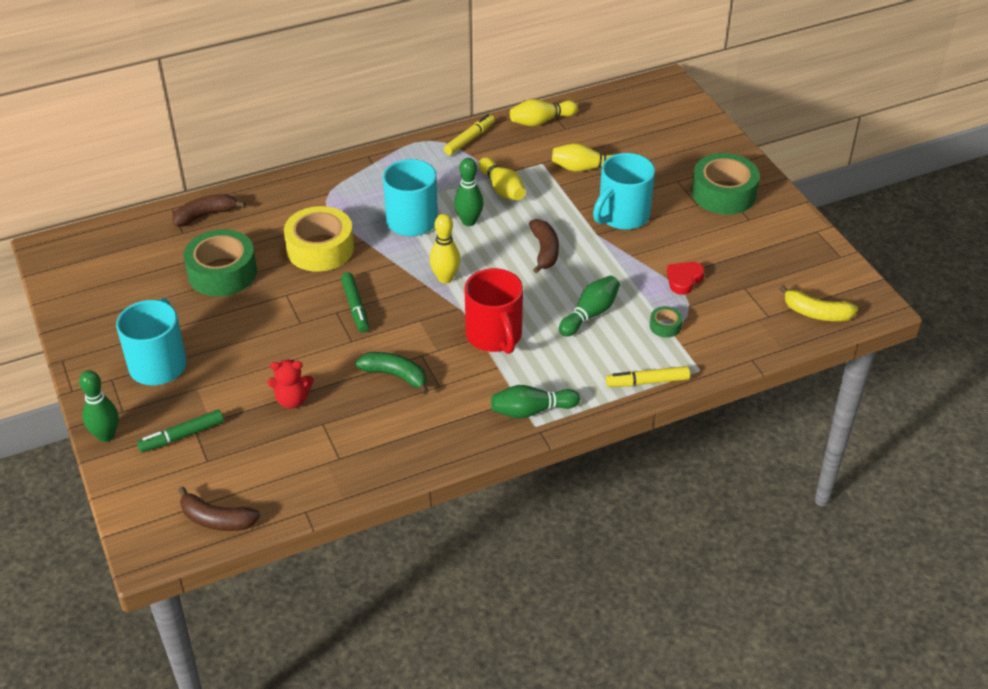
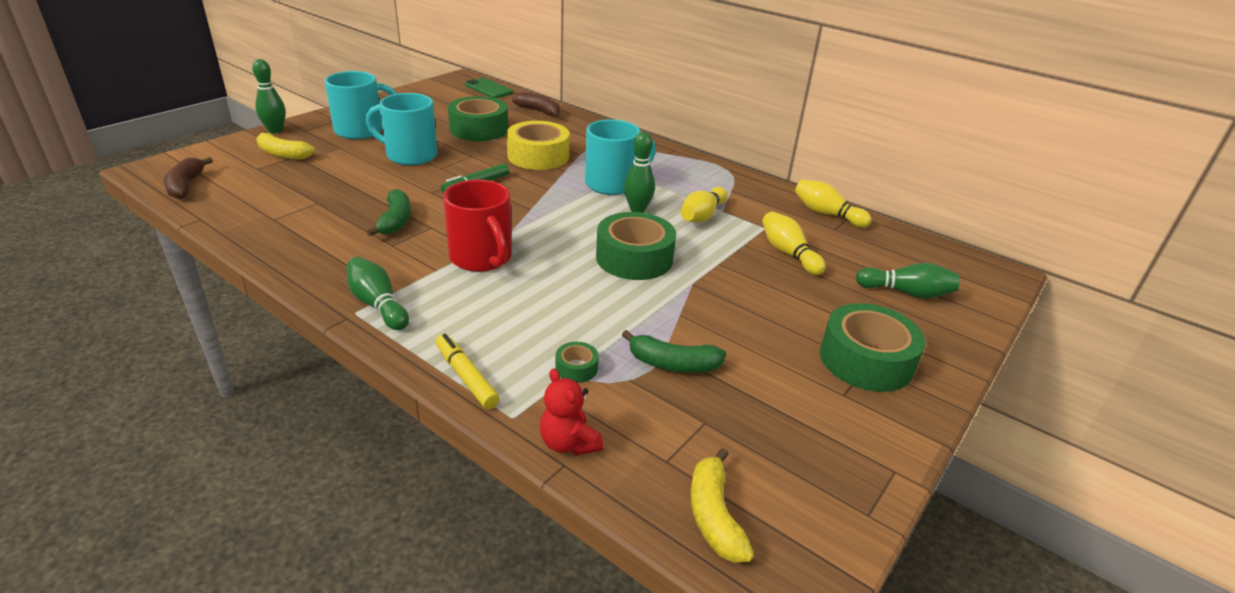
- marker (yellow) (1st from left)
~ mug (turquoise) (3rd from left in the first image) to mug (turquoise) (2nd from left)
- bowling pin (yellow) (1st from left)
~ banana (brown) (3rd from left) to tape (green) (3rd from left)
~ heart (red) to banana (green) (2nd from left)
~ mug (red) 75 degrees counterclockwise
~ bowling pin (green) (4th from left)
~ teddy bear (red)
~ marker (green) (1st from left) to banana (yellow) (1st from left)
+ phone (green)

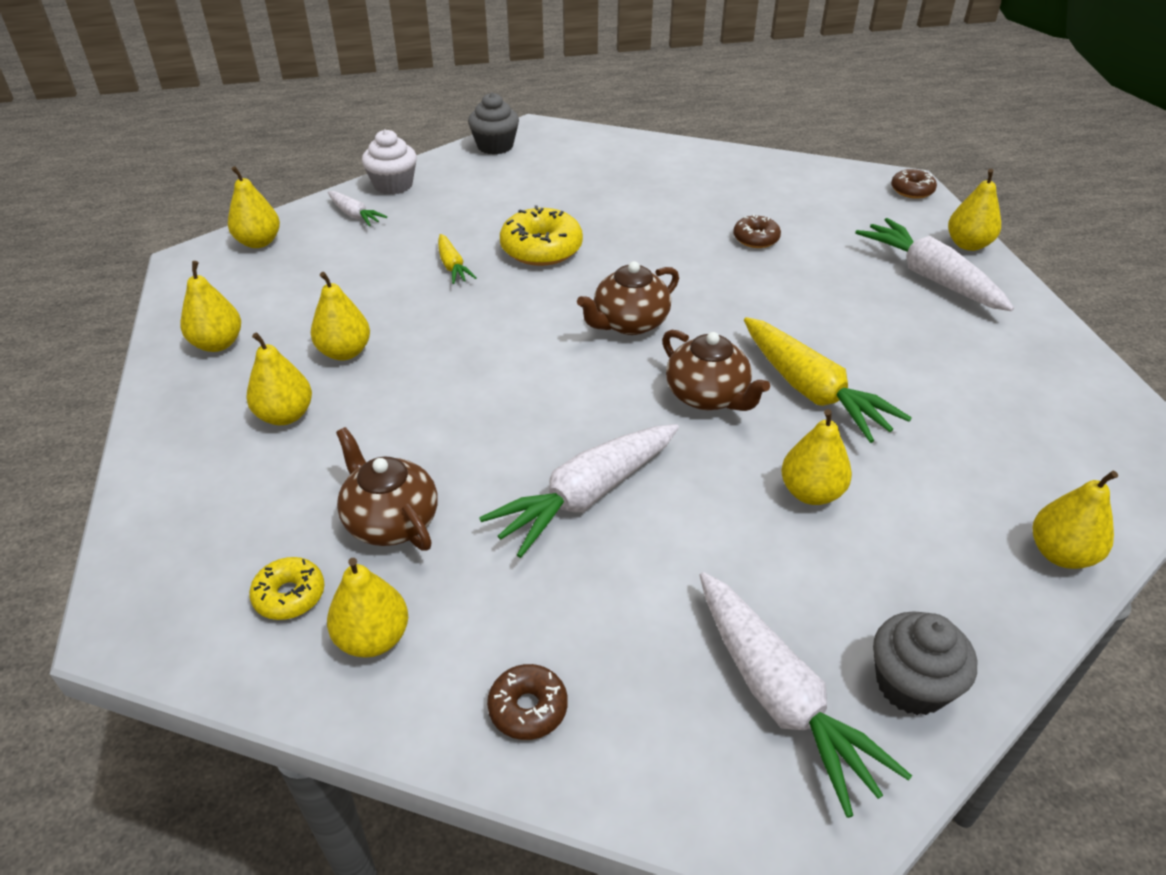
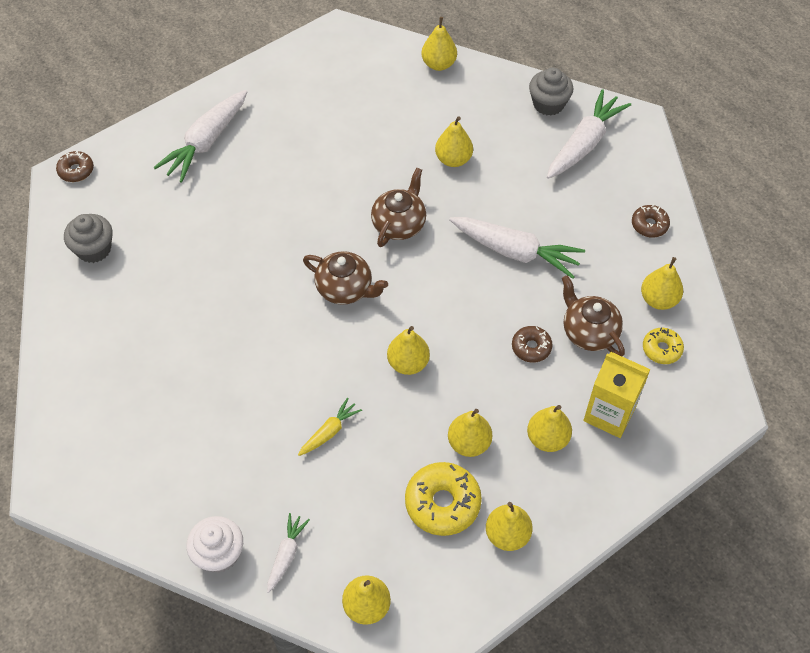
~ cupcake (grey) (1st from left)
~ pear (yellow) (7th from left in the first image) to pear (yellow) (2nd from left)
~ donut (yellow) (2nd from left in the first image) to donut (yellow) (1st from left)
~ donut (brown) (2nd from left)
- carrot (yellow) (2nd from left)
~ teapot (brown) (1st from left in the first image) 120 degrees clockwise
+ carton (yellow)

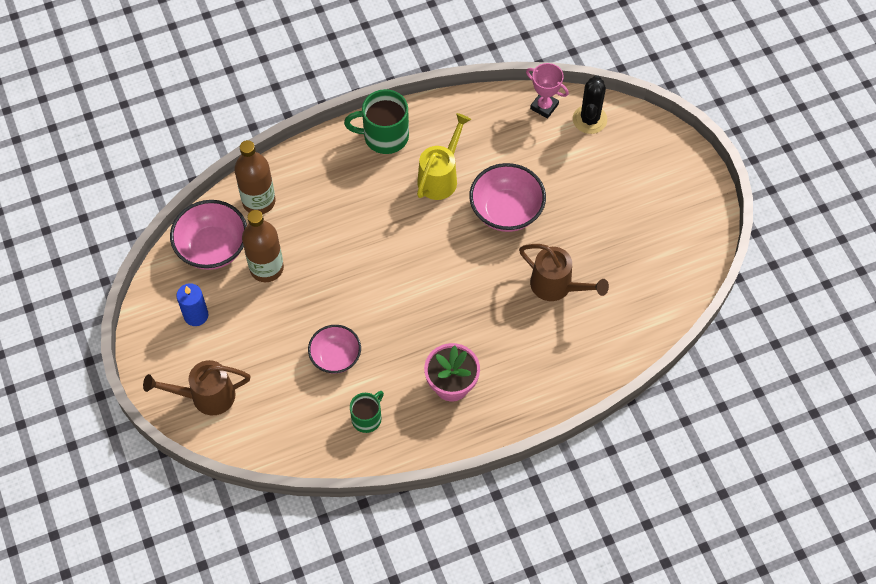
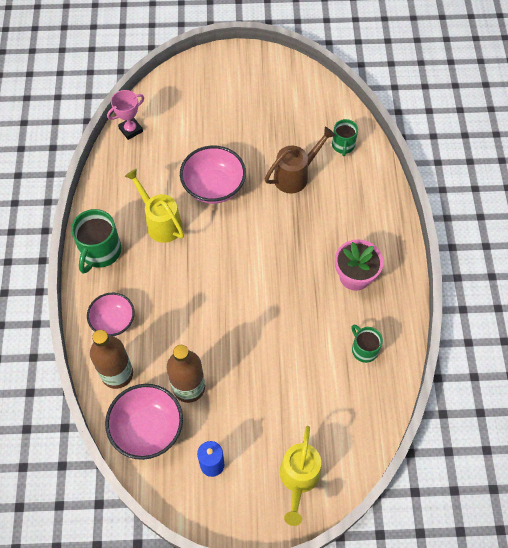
- cactus (black)
~ bowl (pink) (2nd from left in the first image) to bowl (pink) (1st from left)
~ watering can (brown) (1st from left) to watering can (yellow) (2nd from left)
+ mug (green) (2nd from left)

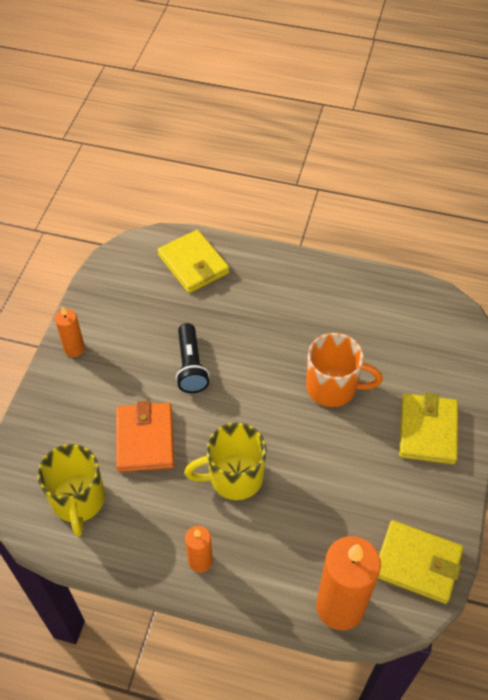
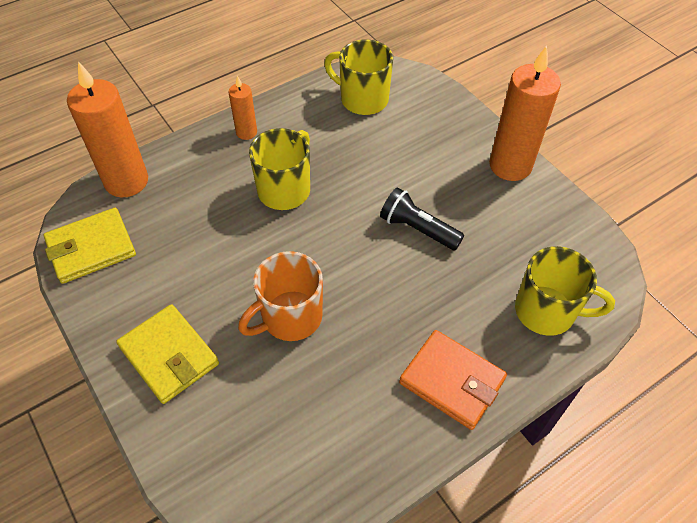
~ wallet (yellow) (1st from left) to mug (yellow) (3rd from left)
~ candle (orange) (1st from left in the first image) x1.95
~ wallet (orange)

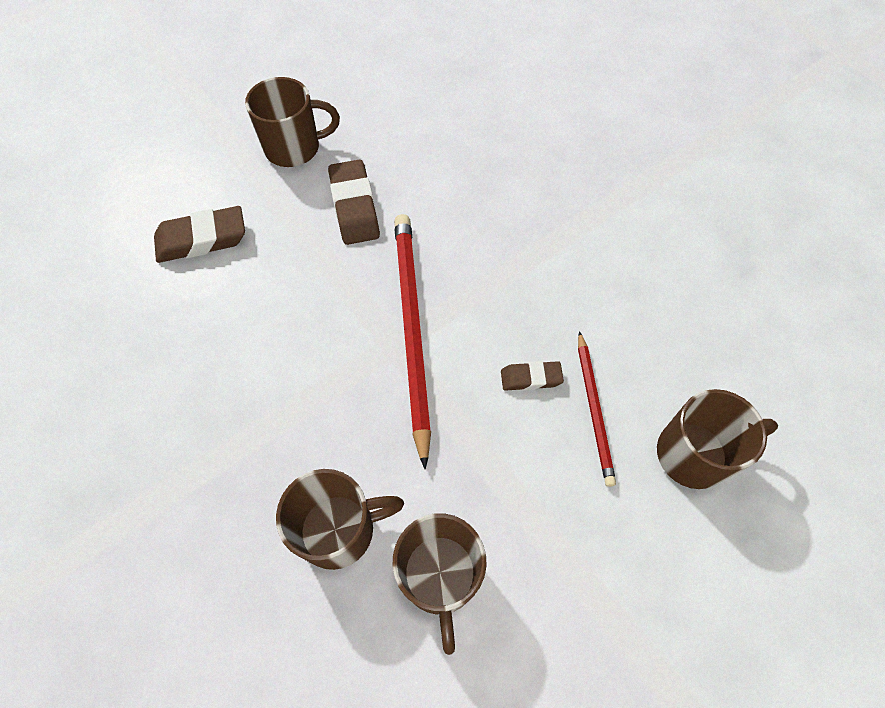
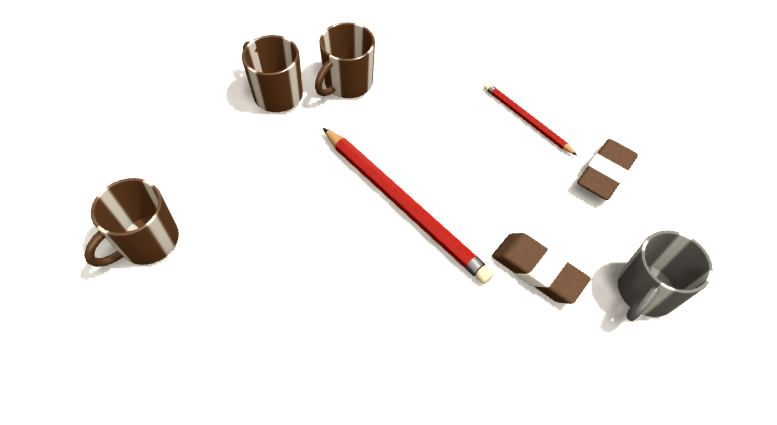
~ mug (brown) (1st from left) to mug (grey)
~ pencil (red) (2nd from left)
- eraser (brown) (3rd from left)

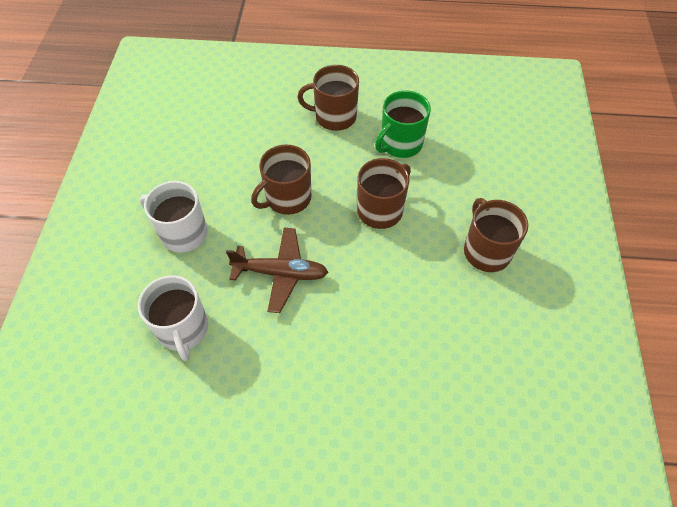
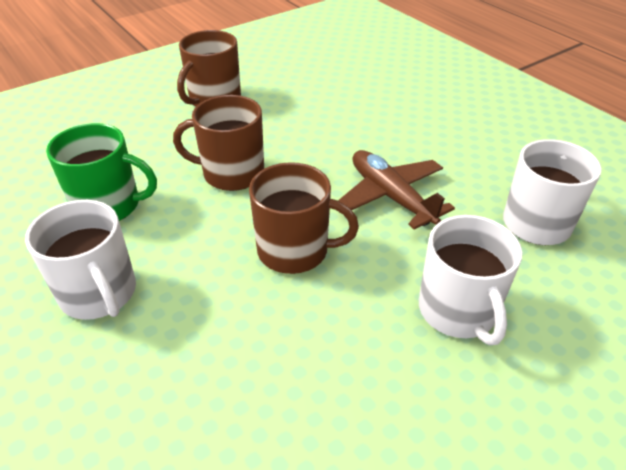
~ mug (brown) (2nd from left) to mug (white) (1st from left)

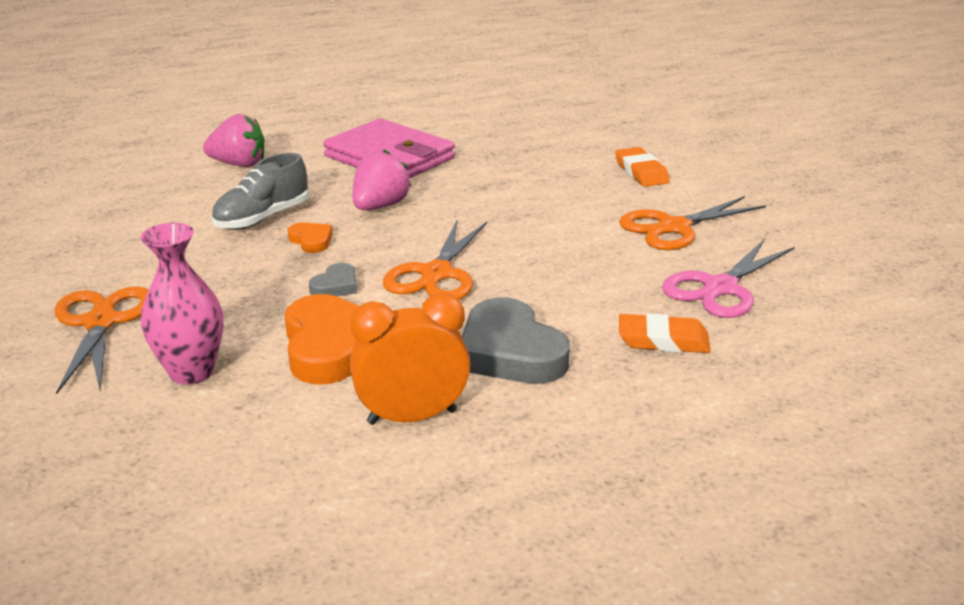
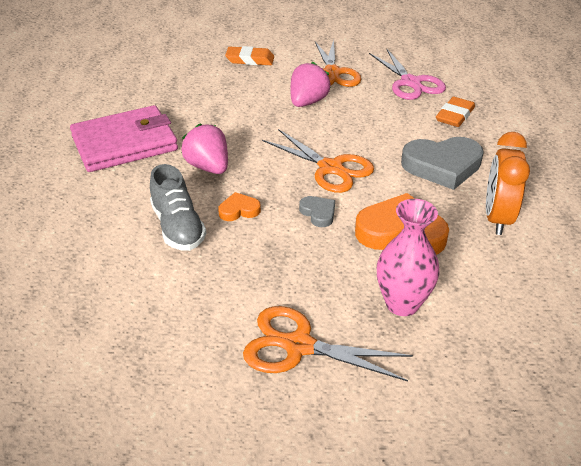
~ strawberry (pink) (1st from left in the first image) to strawberry (pink) (2nd from left)

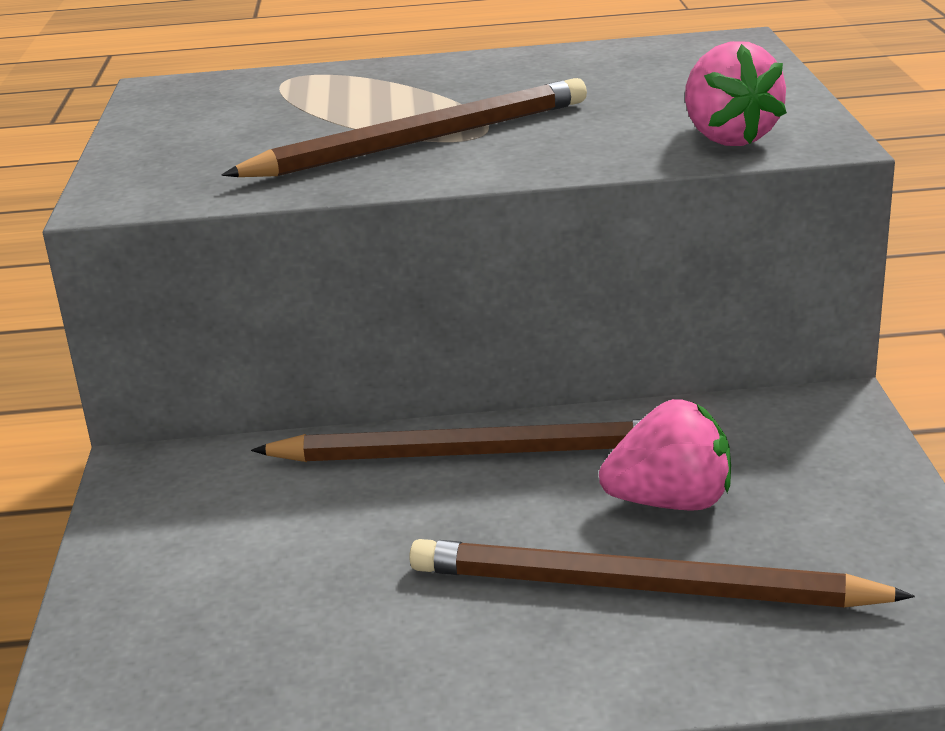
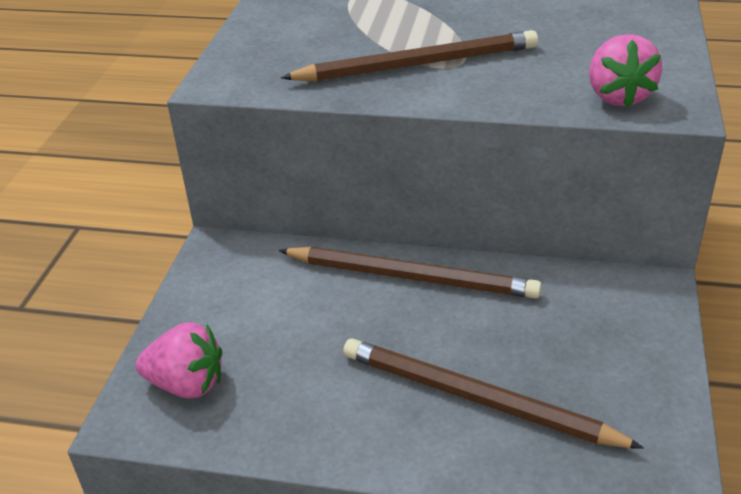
~ strawberry (pink) (1st from left)

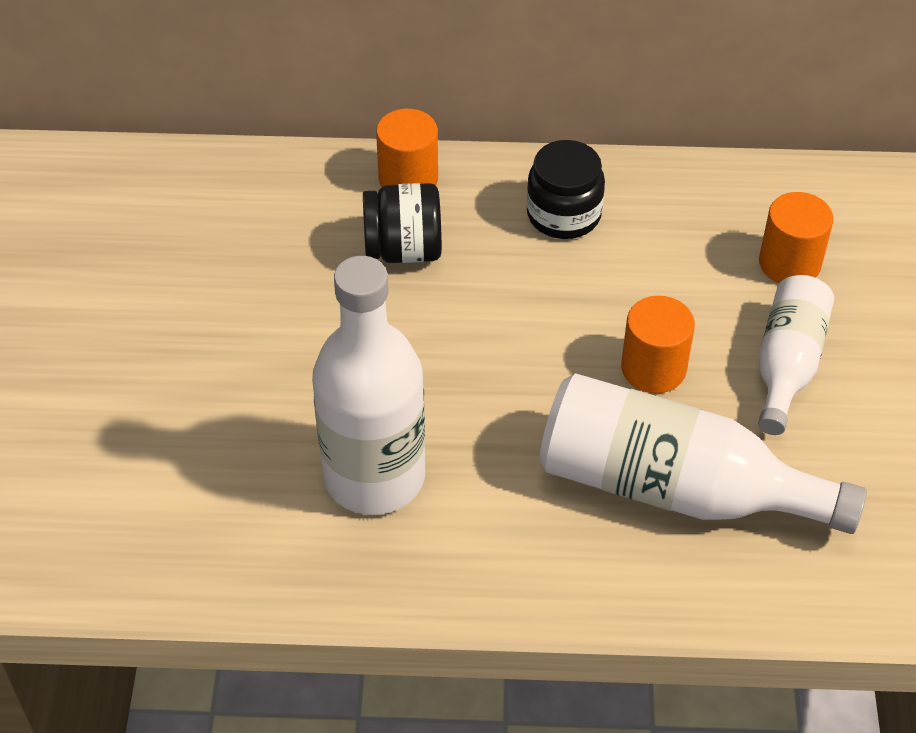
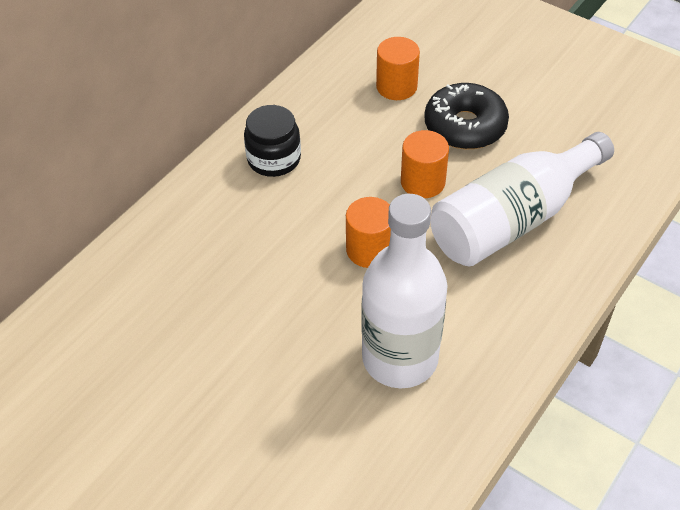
~ cylinder (orange) (1st from left)
- jar (black) (1st from left)
~ bottle (white) (3rd from left) to donut (black)

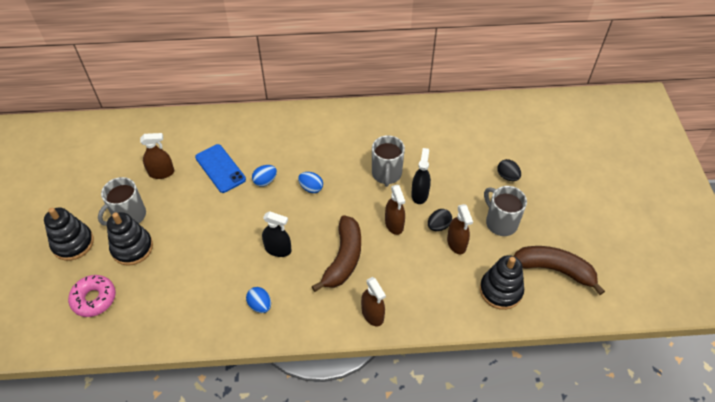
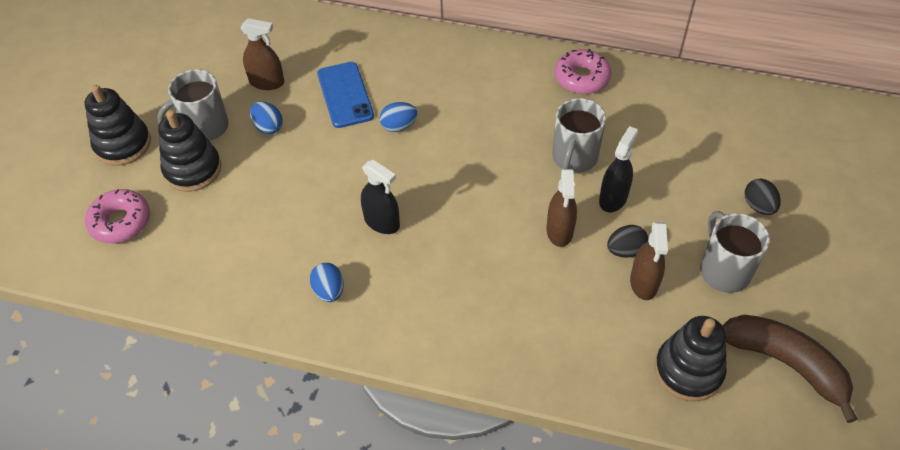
~ egg (blue) (3rd from left in the first image) to egg (blue) (1st from left)
- banana (brown) (1st from left)
- spray bottle (brown) (2nd from left)
+ donut (pink) (2nd from left)

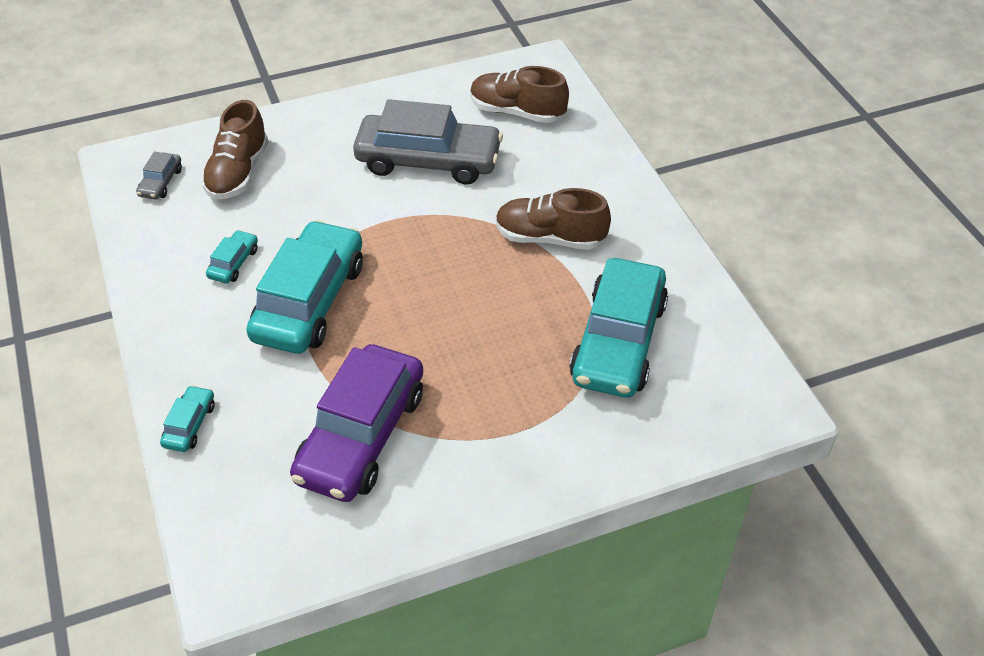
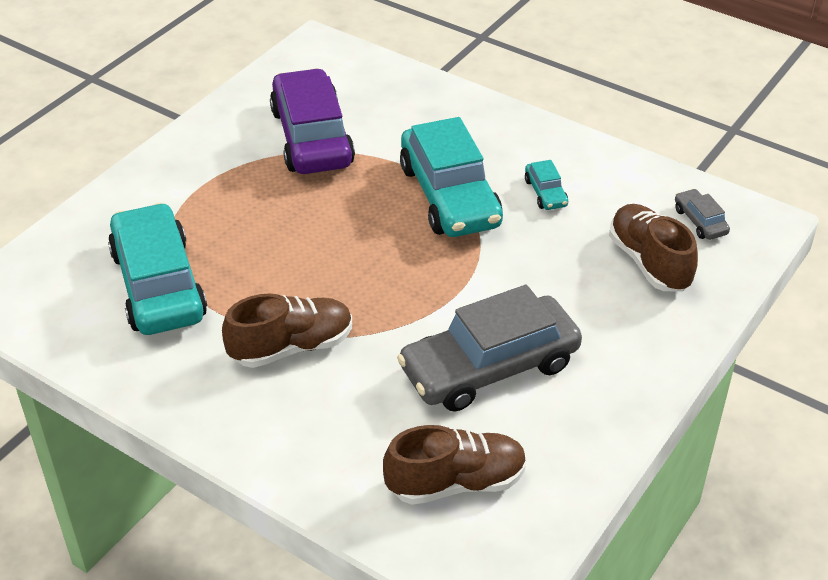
- car (turquoise) (1st from left)

